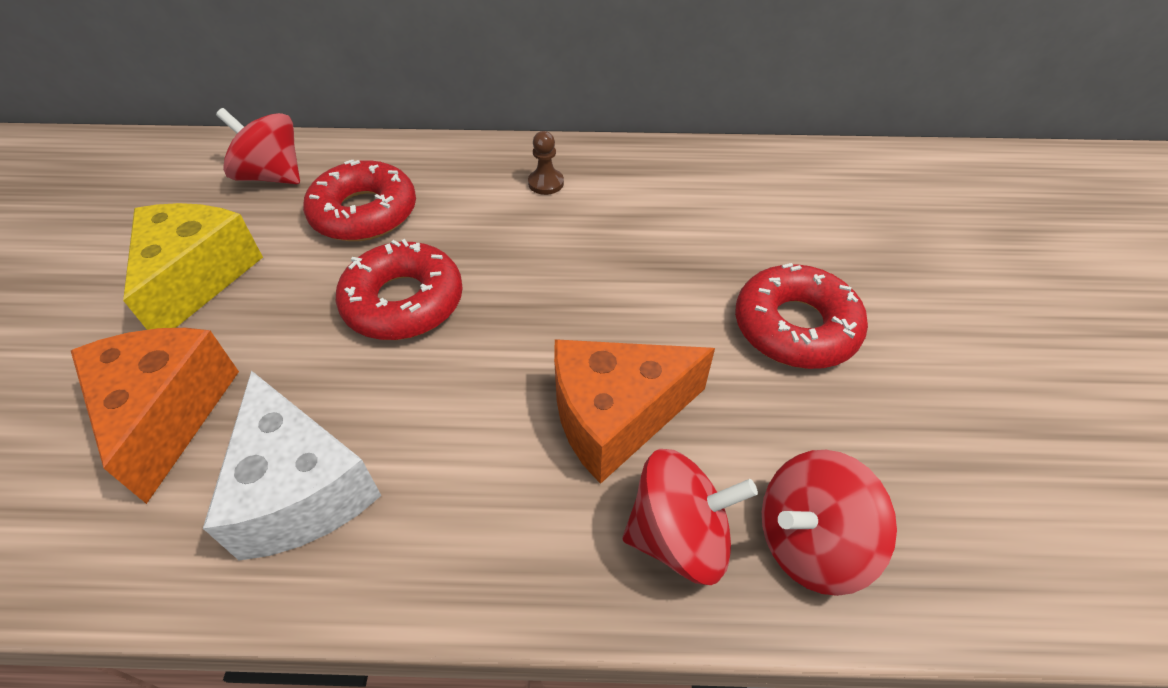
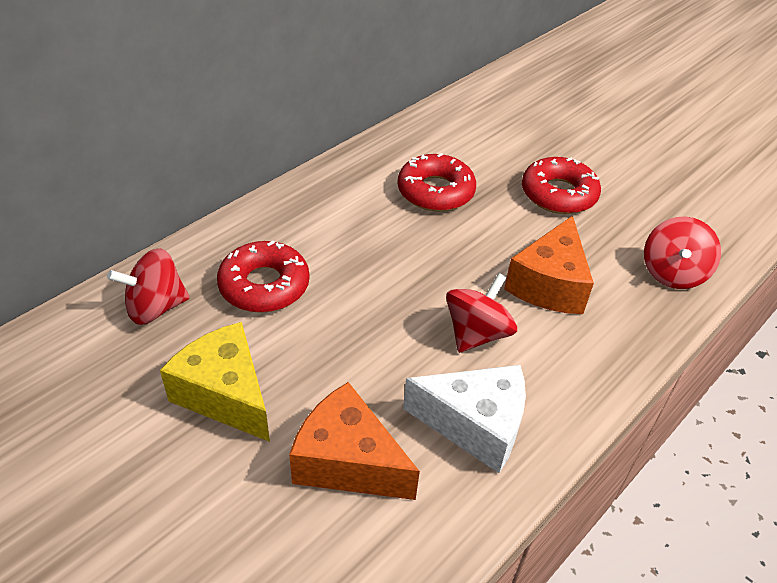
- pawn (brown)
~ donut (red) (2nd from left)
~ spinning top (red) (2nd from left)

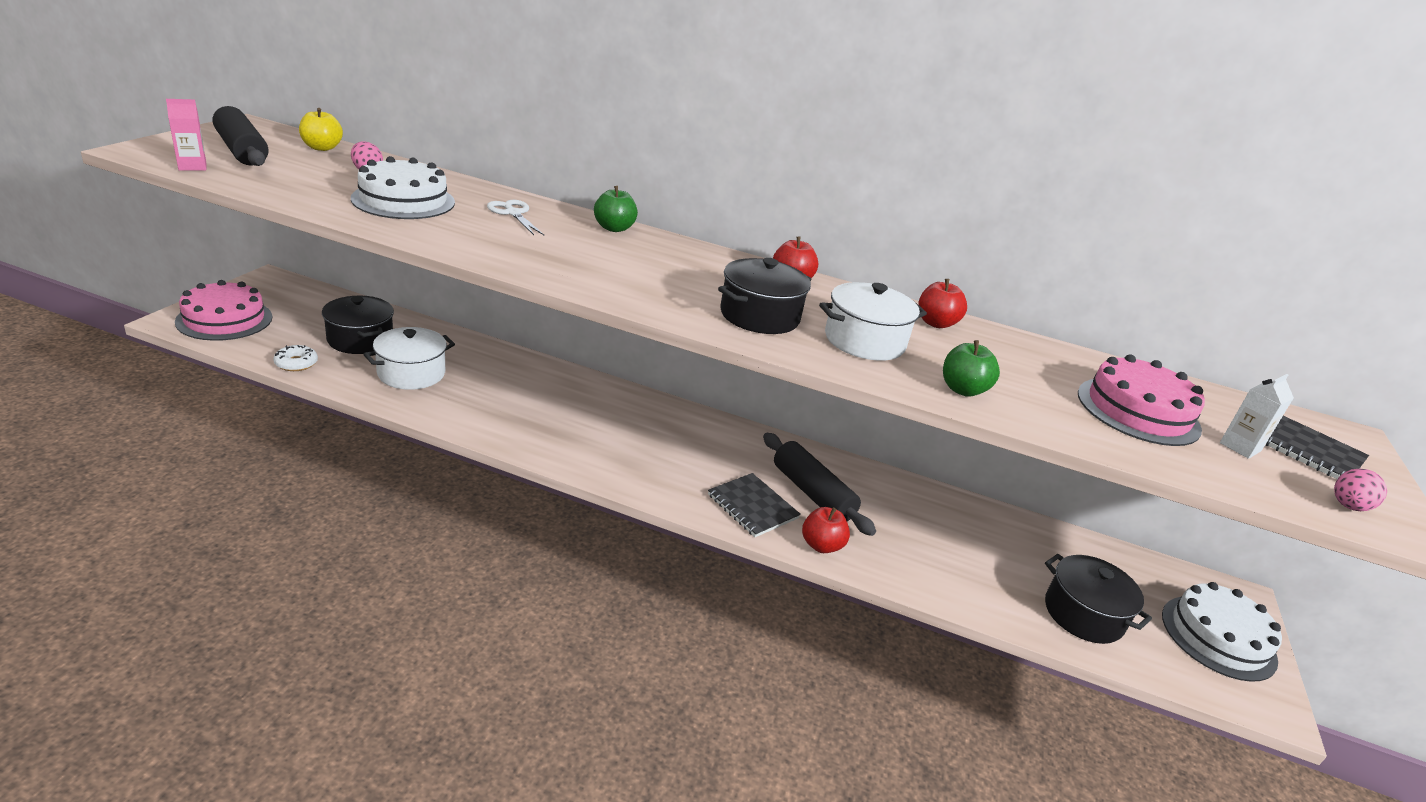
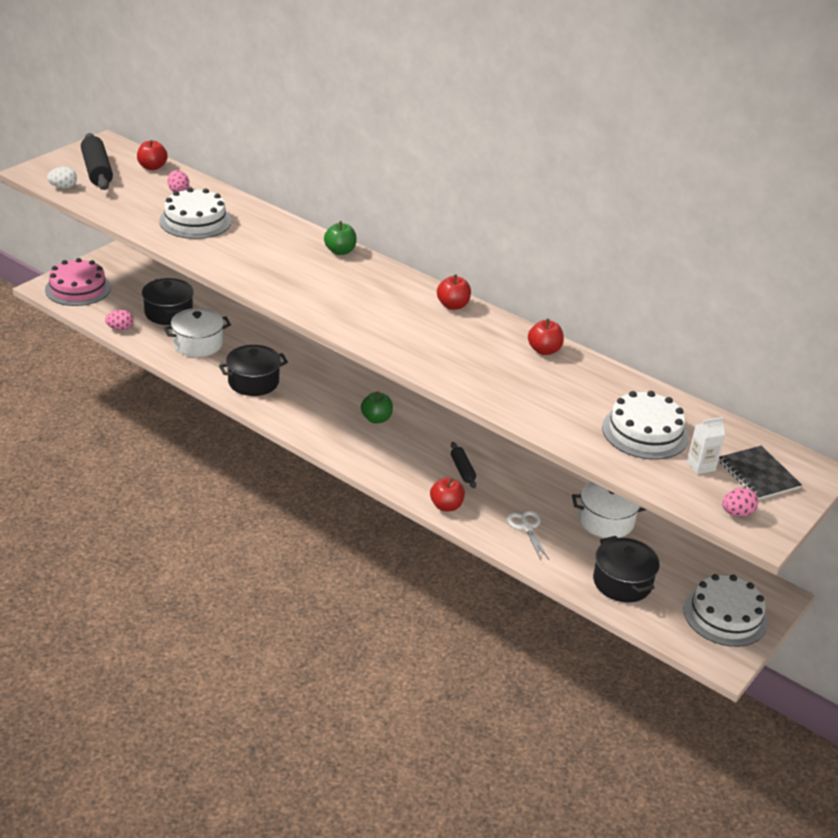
~ carton (pink) to egg (white)
~ apple (yellow) to apple (red) (1st from left)
~ scissors (white)
~ pot (black) (2nd from left)
~ pot (white) (2nd from left)
~ apple (green) (2nd from left)
~ donut (white) to egg (pink) (1st from left)
~ cake (pink) (2nd from left) to cake (white) (2nd from left)
~ rolling pin (black) (2nd from left) x0.55
- notebook (black) (1st from left)

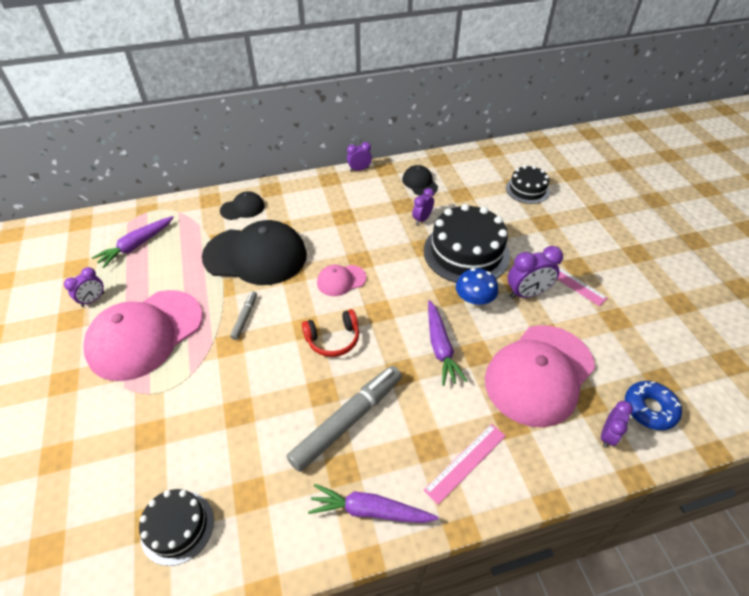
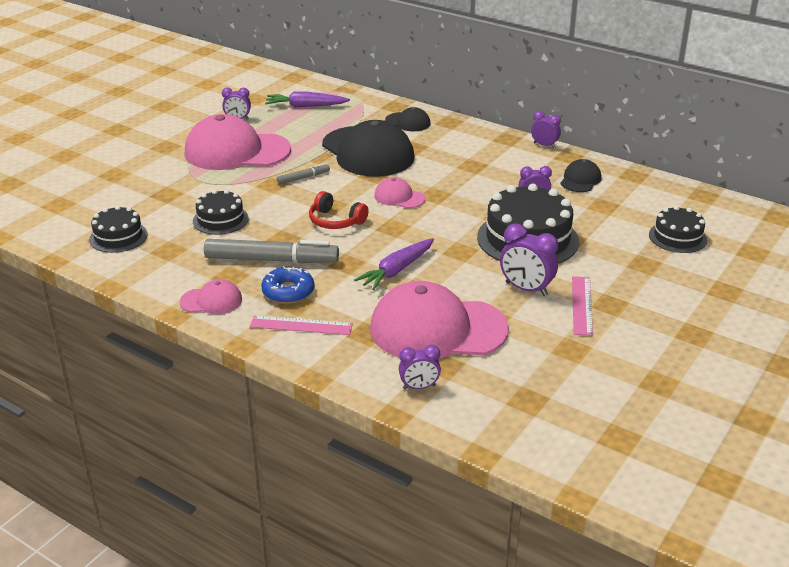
- mushroom (blue)
~ donut (blue)
~ carrot (purple) (2nd from left) to cap (pink) (1st from left)
+ cake (black) (2nd from left)

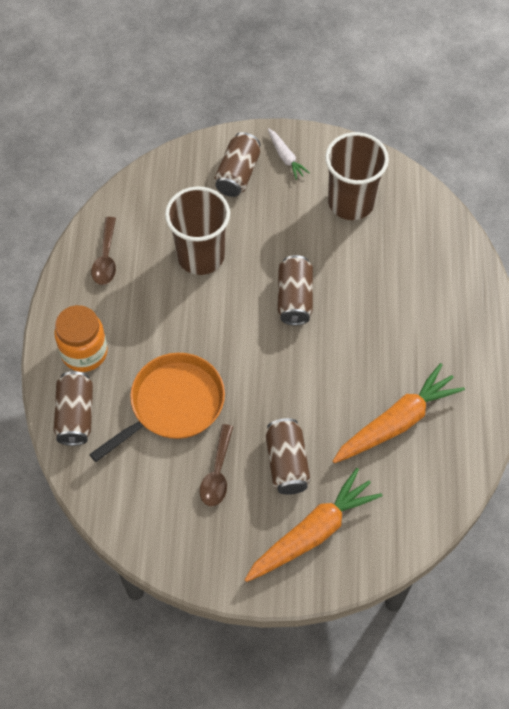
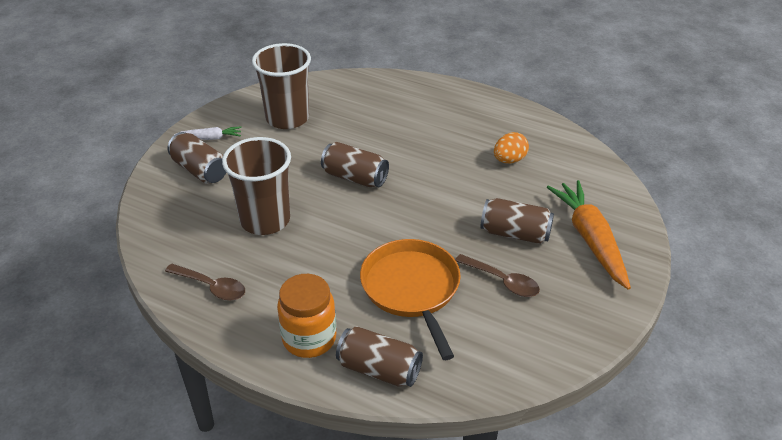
~ carrot (orange) (2nd from left) to egg (orange)

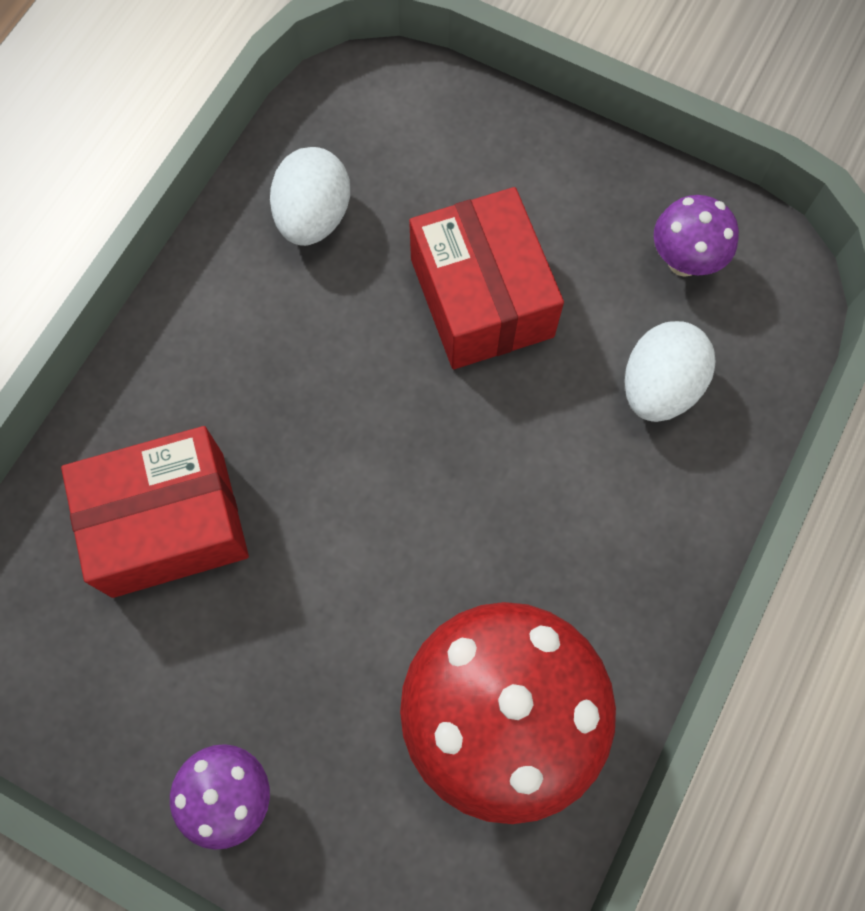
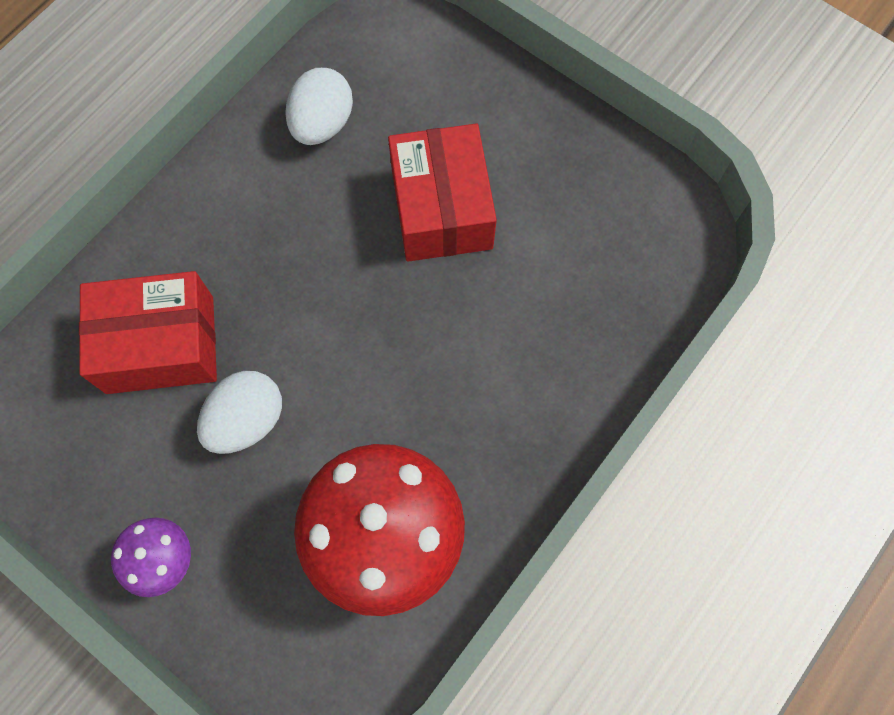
- mushroom (purple) (2nd from left)
~ egg (white) (2nd from left in the first image) to egg (white) (1st from left)

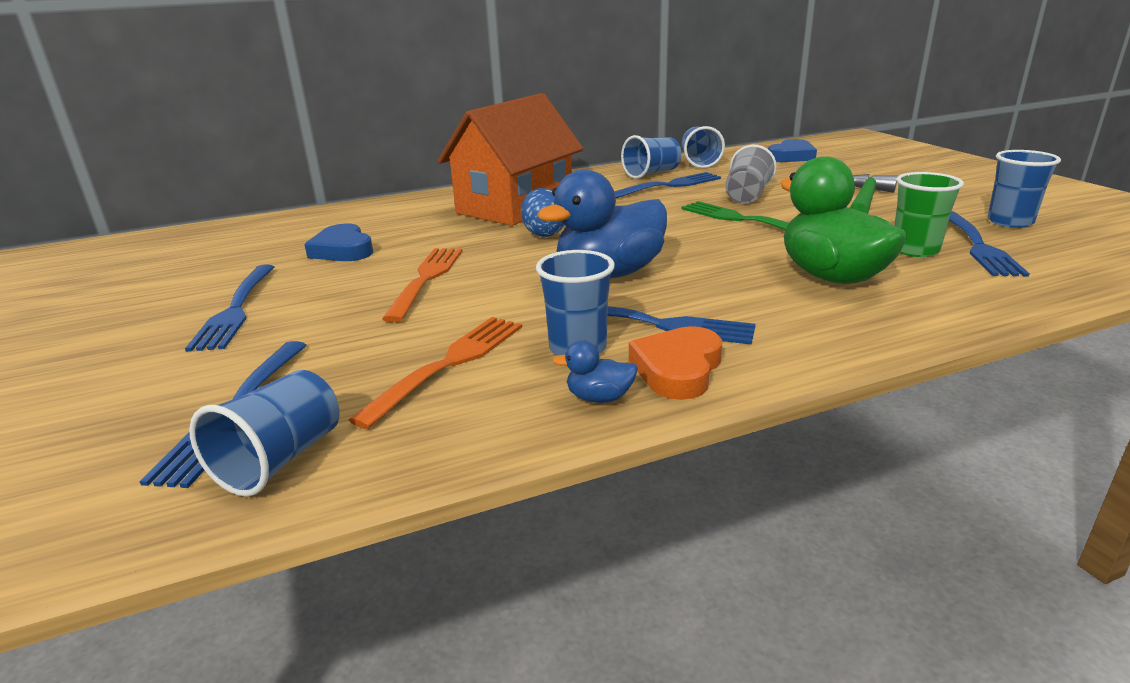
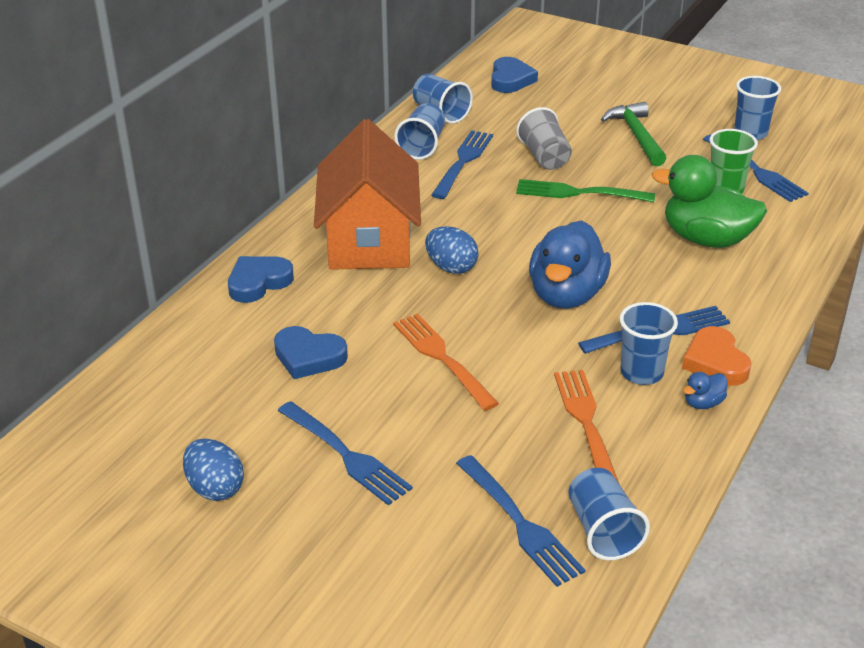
+ heart (blue) (1st from left)
+ egg (blue) (1st from left)

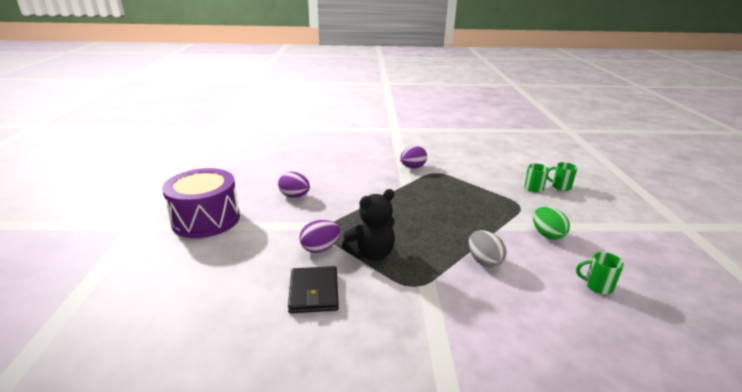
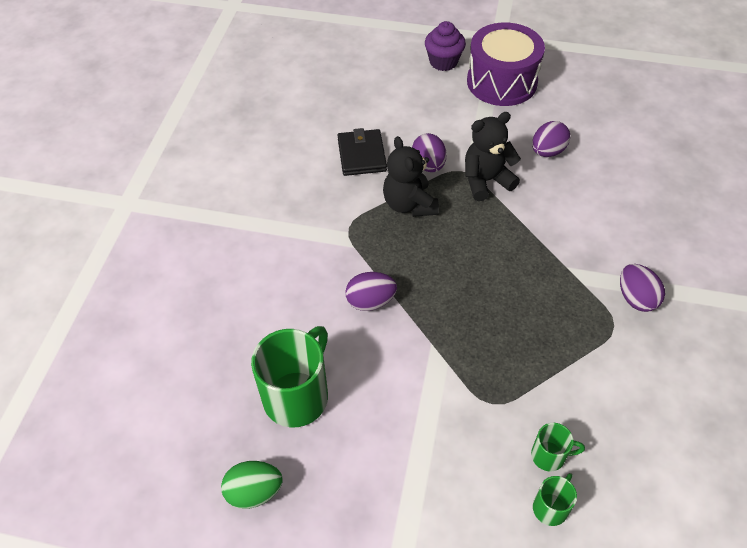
~ egg (green)
~ egg (grey) to egg (purple) (1st from left)
~ mug (green) (3rd from left in the first image) x2.03
~ wallet (black) 75 degrees clockwise
+ cupcake (purple)
+ teddy bear (black) (2nd from left)

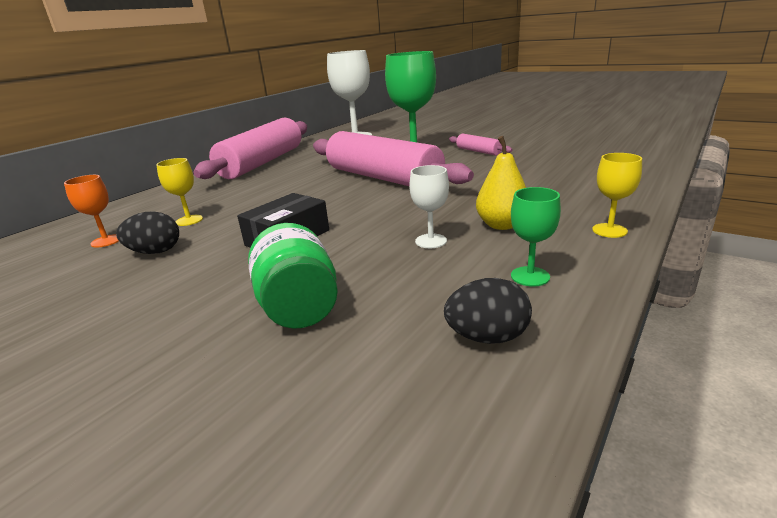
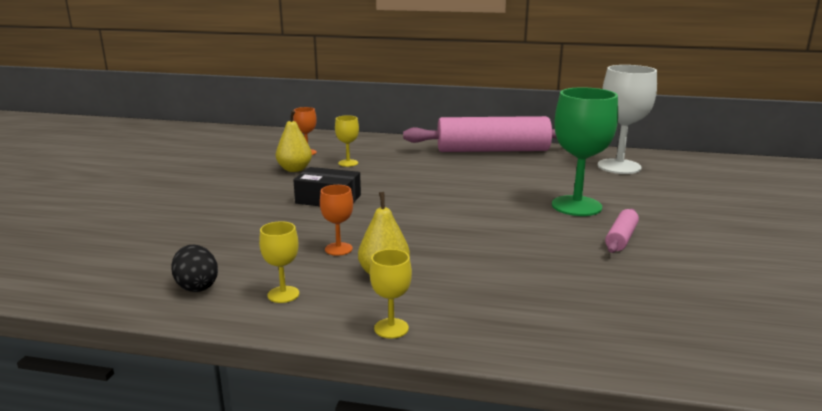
- rolling pin (pink) (2nd from left)
~ goblet (white) (2nd from left) to goblet (orange) (2nd from left)
~ goblet (green) (2nd from left) to goblet (yellow) (1st from left)
~ egg (black) (1st from left) to pear (yellow) (1st from left)
- jar (green)

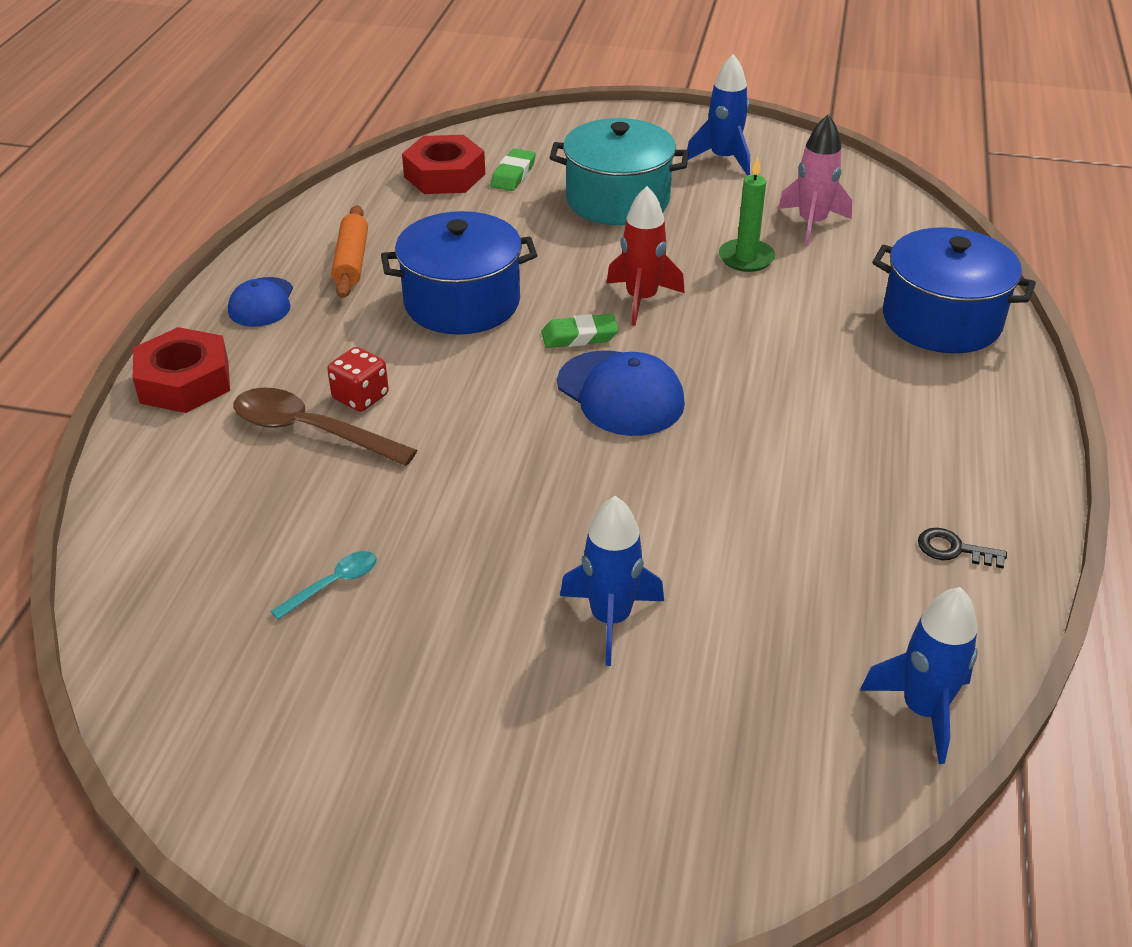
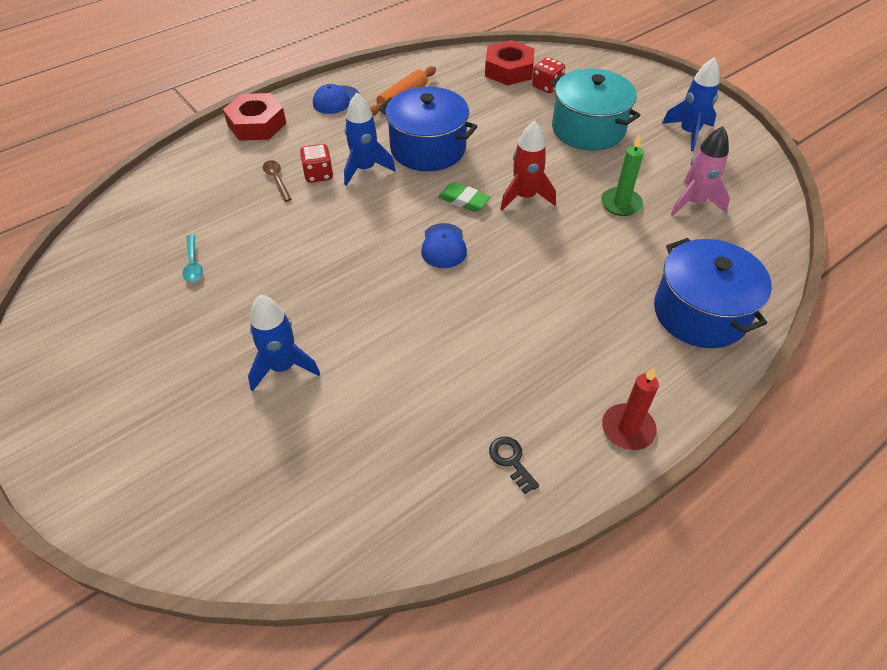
~ eraser (green) (1st from left) to dice (red) (2nd from left)
~ cap (blue) (2nd from left) x0.64
~ spoon (brown) x0.52
~ spoon (turquoise) 75 degrees clockwise
~ rocket (blue) (3rd from left in the first image) to rocket (blue) (2nd from left)
+ candle (red)

